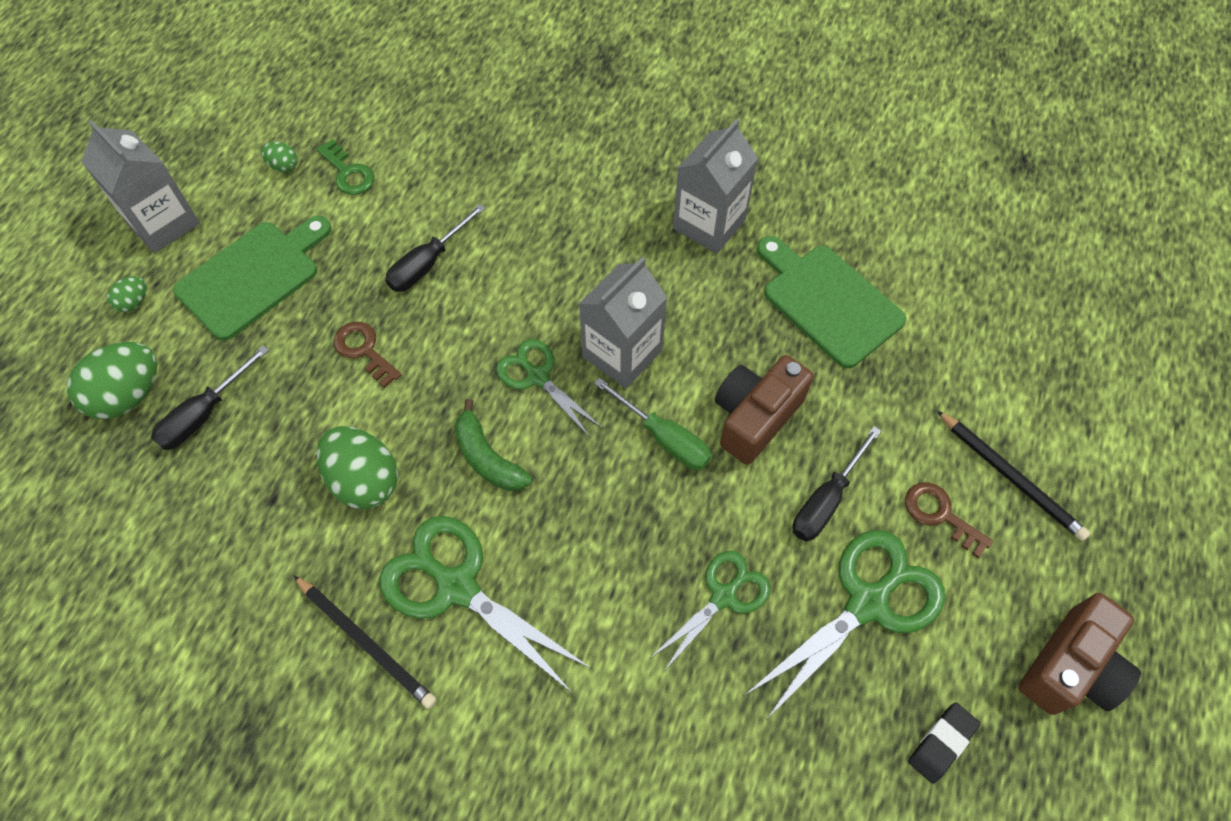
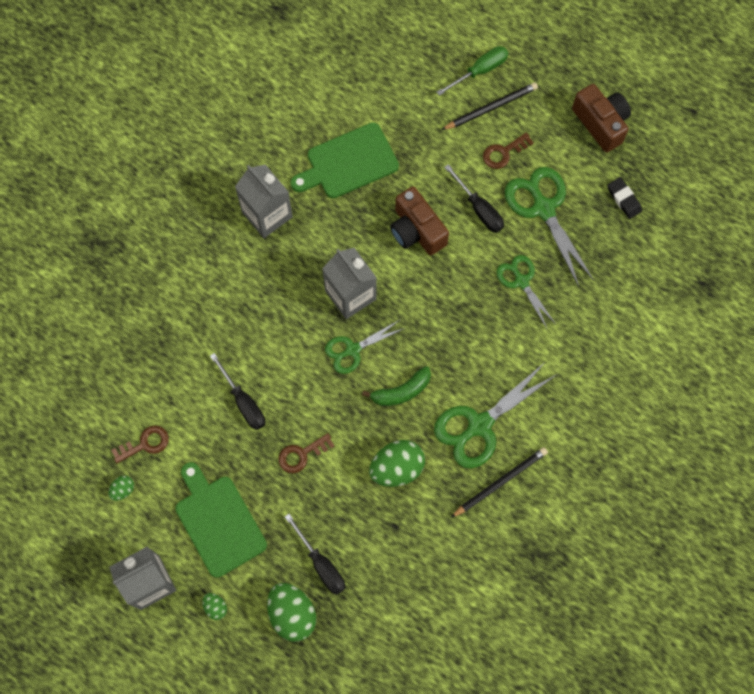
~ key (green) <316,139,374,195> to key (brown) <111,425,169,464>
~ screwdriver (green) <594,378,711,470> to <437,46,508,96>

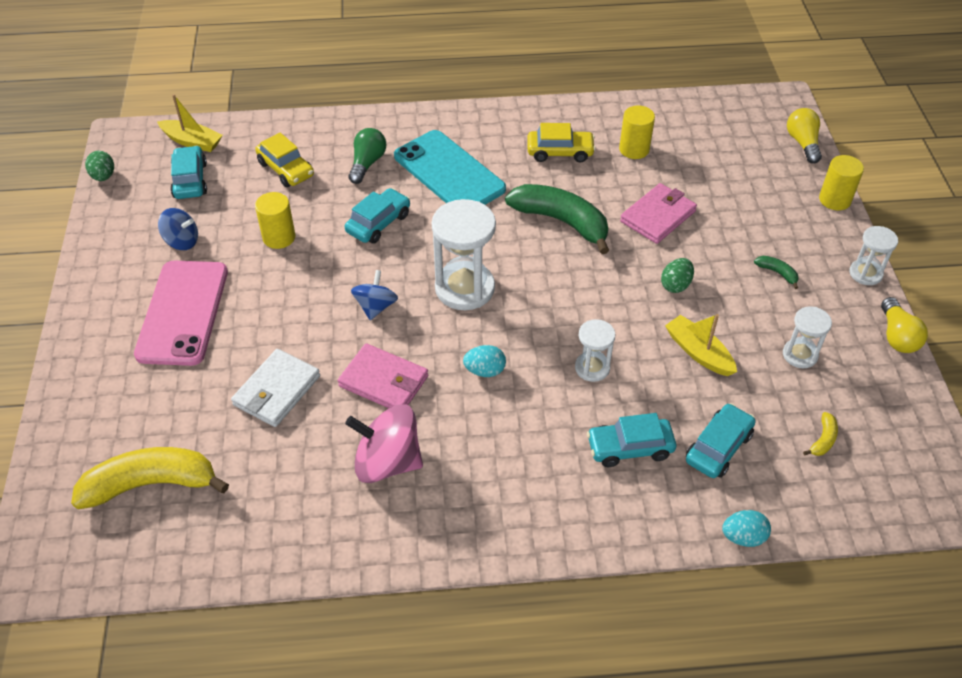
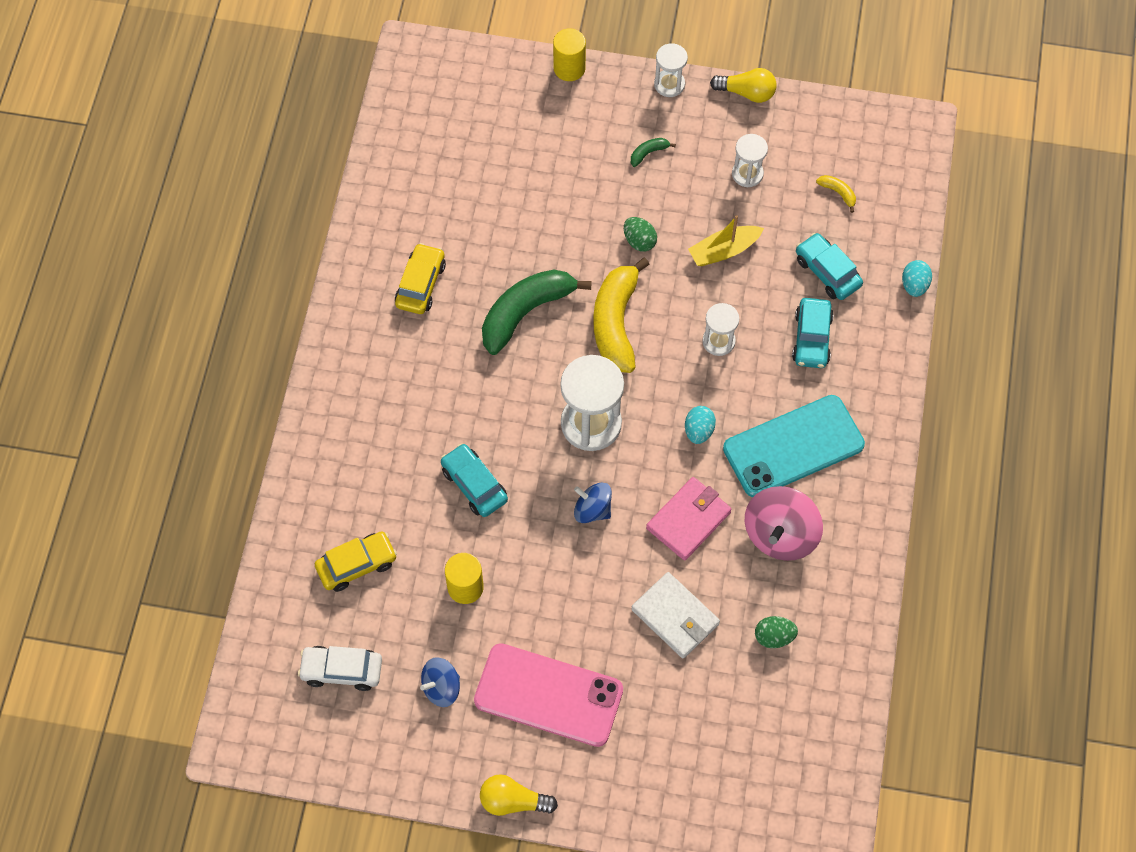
- boat (yellow) <157,94,223,152>
- cylinder (yellow) <619,106,655,159>
~ light bulb (yellow) <787,108,822,164> to <480,774,558,816>
- light bulb (green) <349,128,386,184>
~ phone (turquoise) <394,130,506,205> to <723,395,865,497>
~ car (turquoise) <170,146,207,199> to car (white) <298,646,382,691>
~ egg (green) <85,151,114,181> to <755,616,798,648>
- wallet (pink) <620,183,697,244>
~ spinning top (blue) <158,208,198,250> = <420,657,460,707> 150 degrees counterclockwise
~ banana (yellow) <71,447,229,509> to <593,257,650,373>

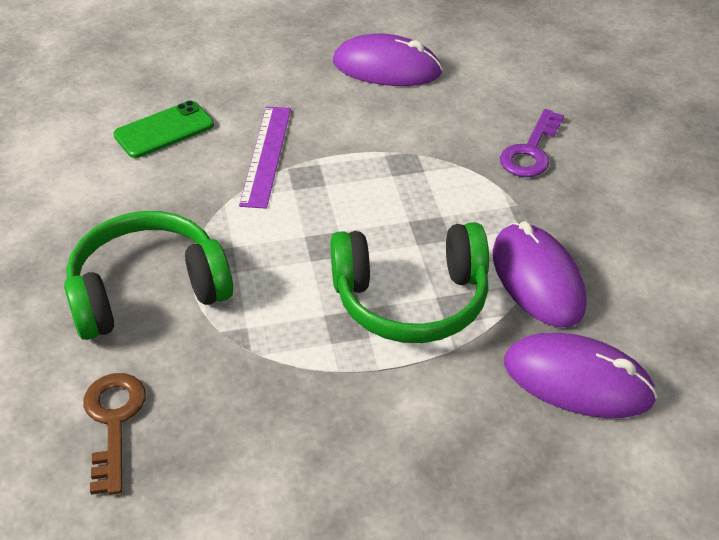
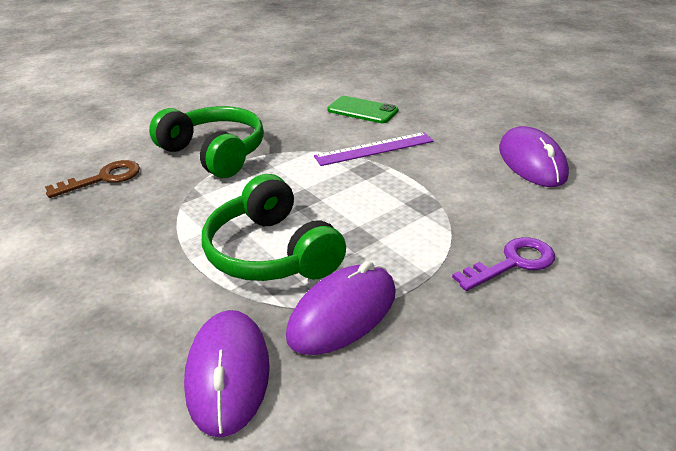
~ key (purple) <500,109,564,177> = <452,237,555,291> 150 degrees clockwise

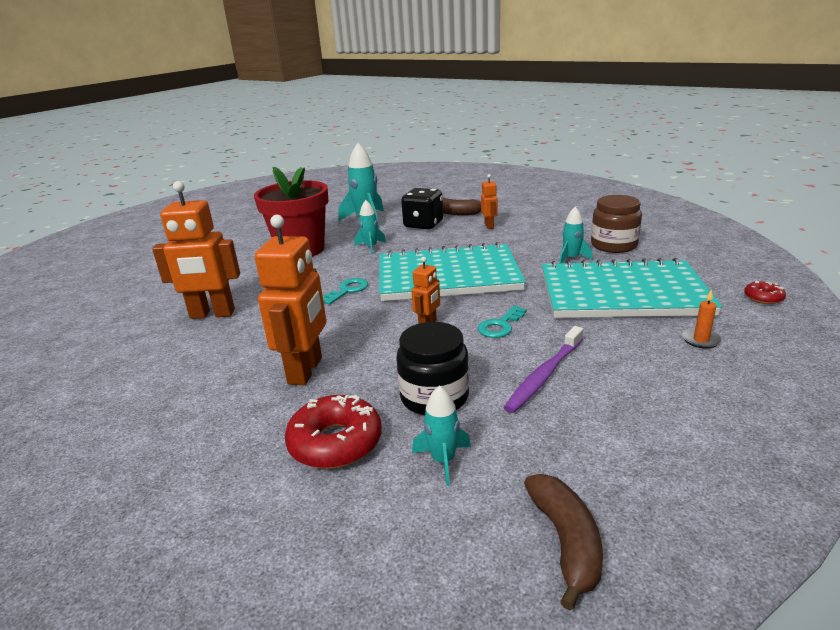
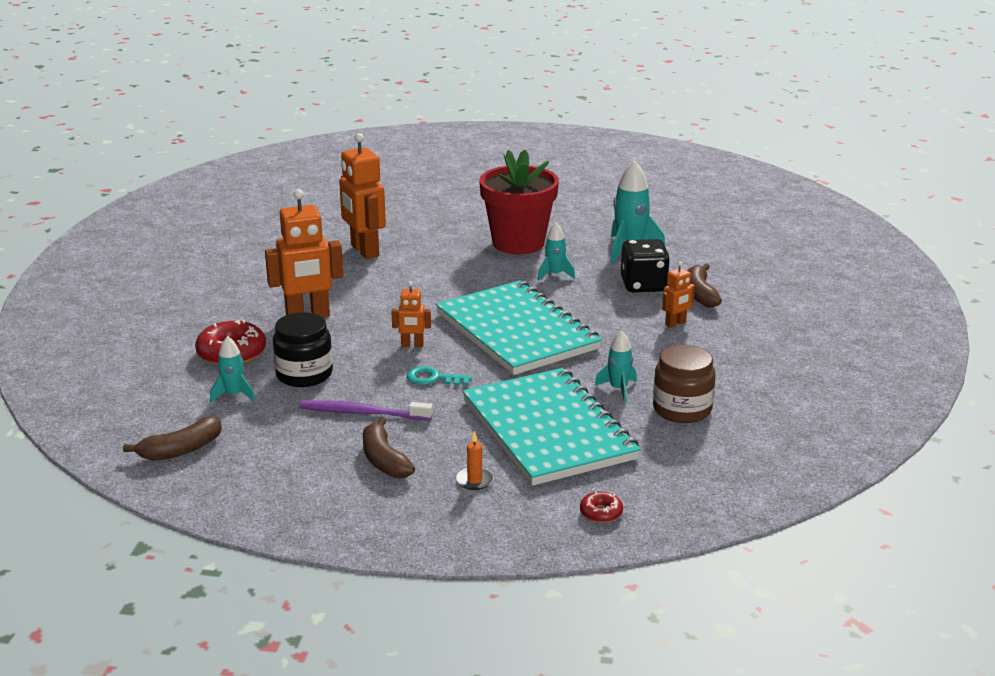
- key (turquoise) <323,278,368,305>
+ banana (brown) <363,417,415,478>

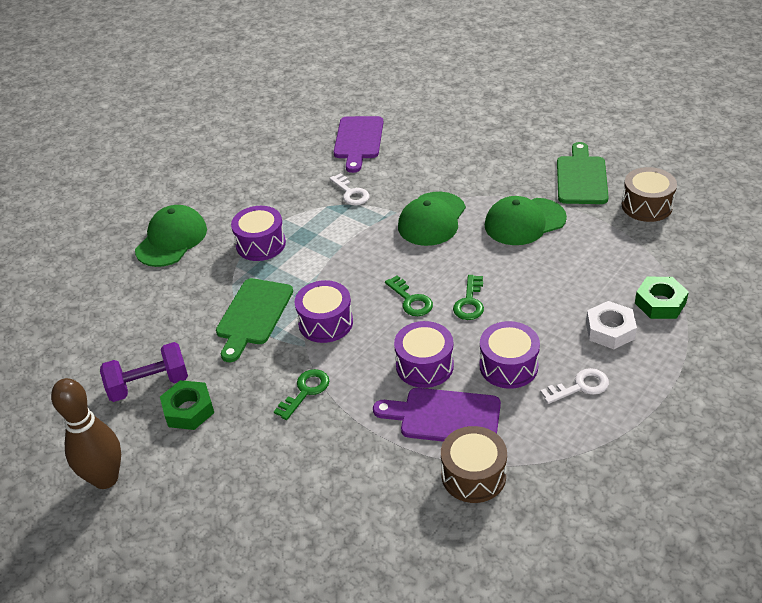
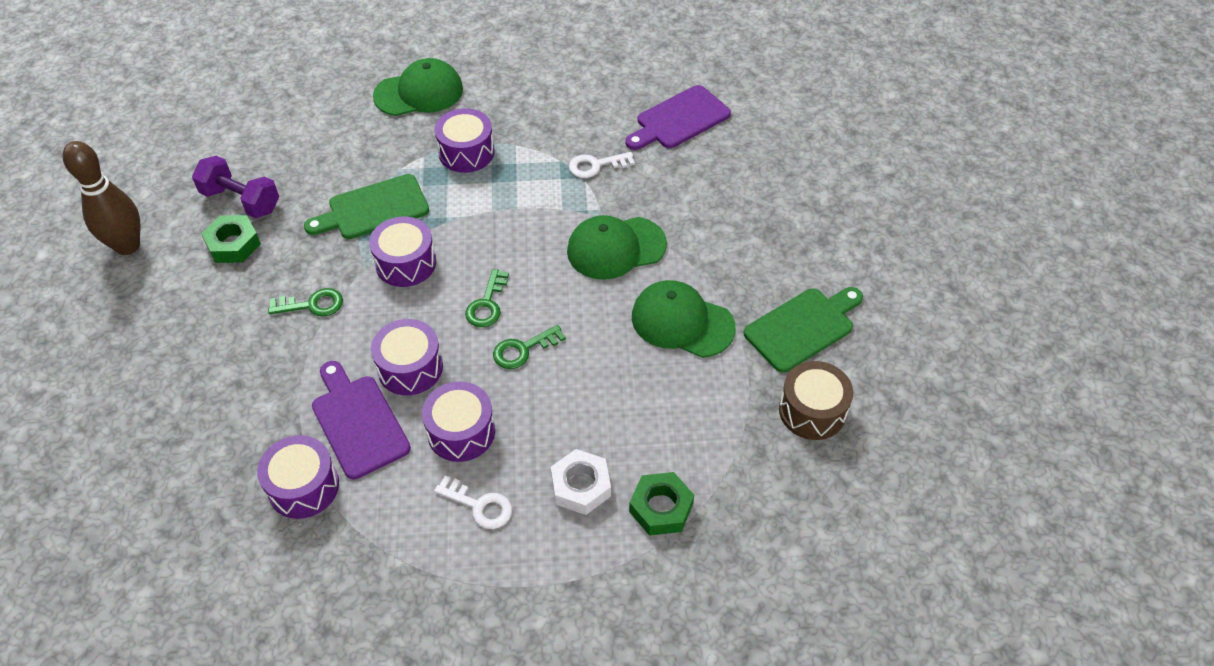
~ key (white) <330,173,370,206> = <569,152,635,178> 60 degrees clockwise
~ drum (brown) <441,426,507,503> to drum (purple) <257,435,339,519>

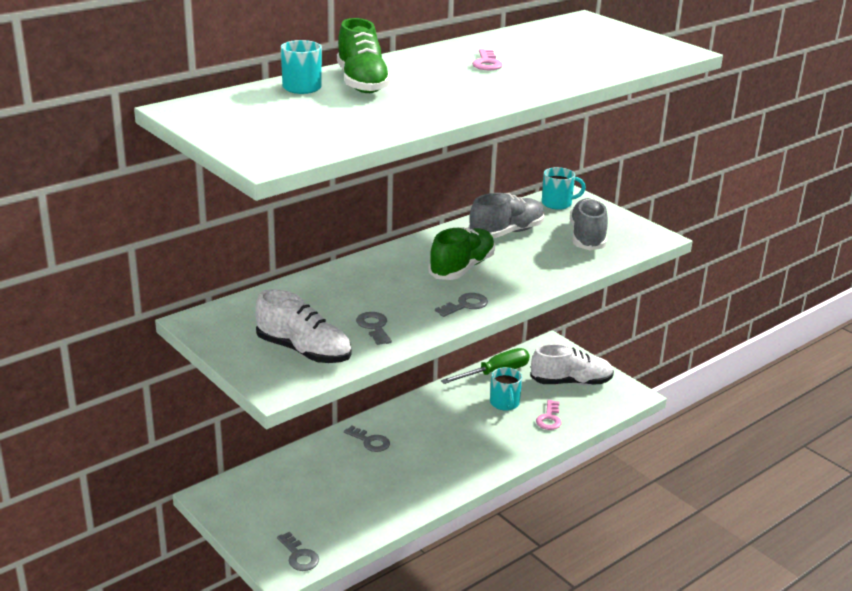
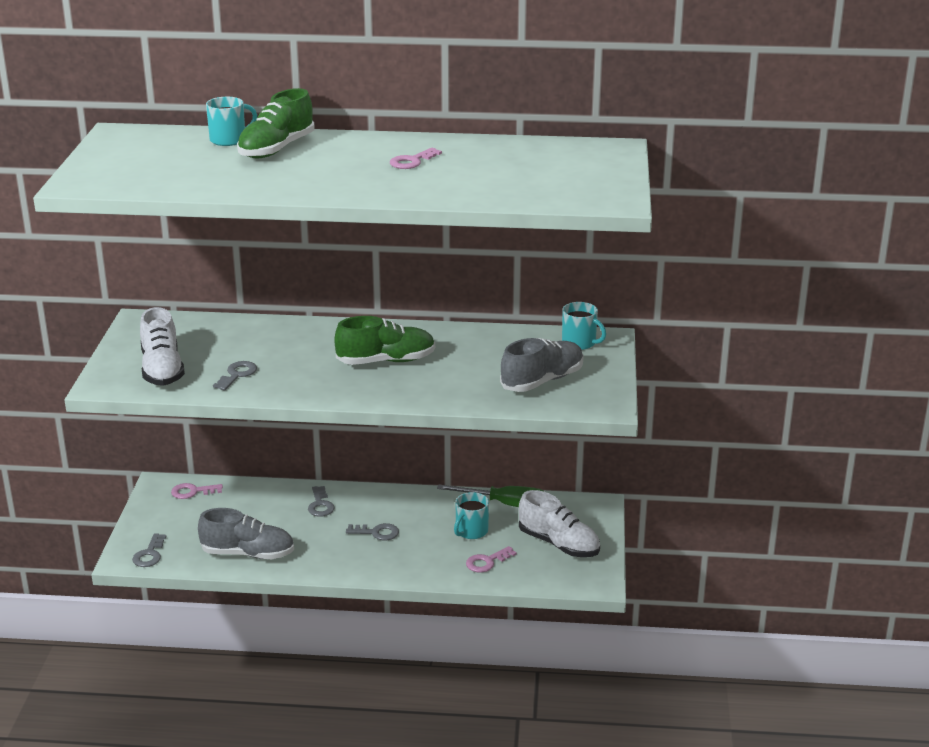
~ shoe (grey) <469,193,545,239> to <198,508,294,559>
~ key (grey) <435,293,488,317> to <346,523,399,540>
+ key (pink) <171,483,223,499>

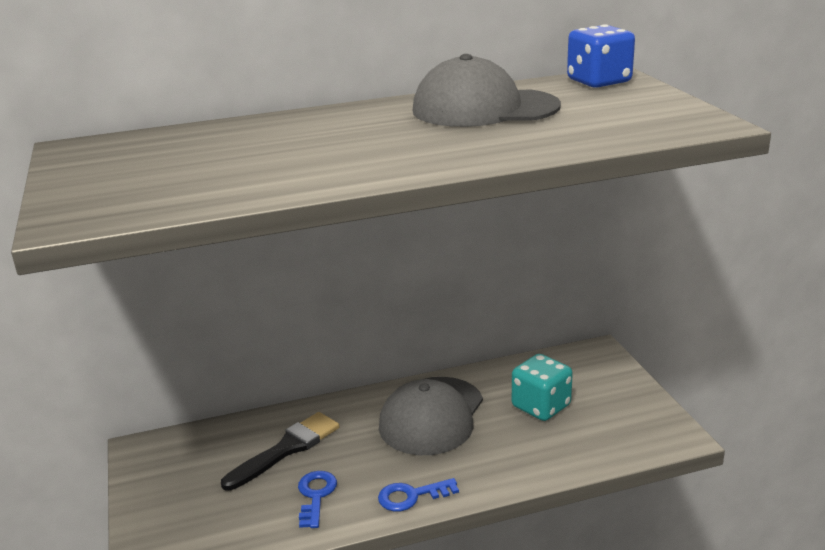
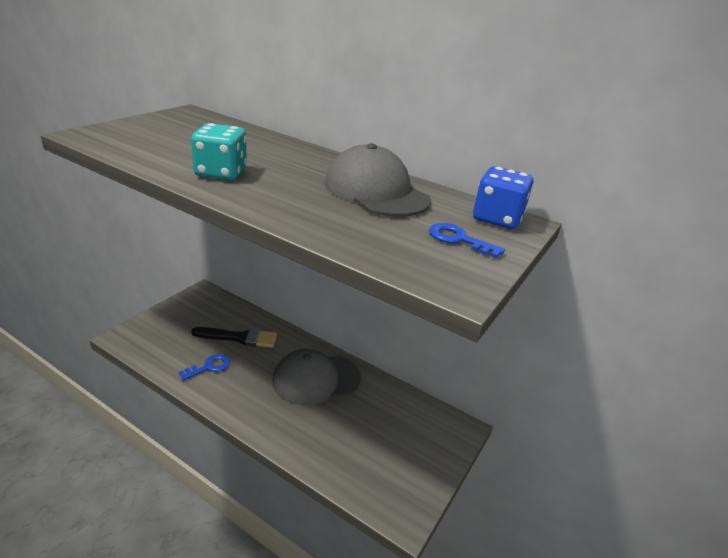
~ dice (turquoise) <512,354,573,421> to <191,123,247,180>
~ key (blue) <378,478,459,512> to <429,223,505,258>

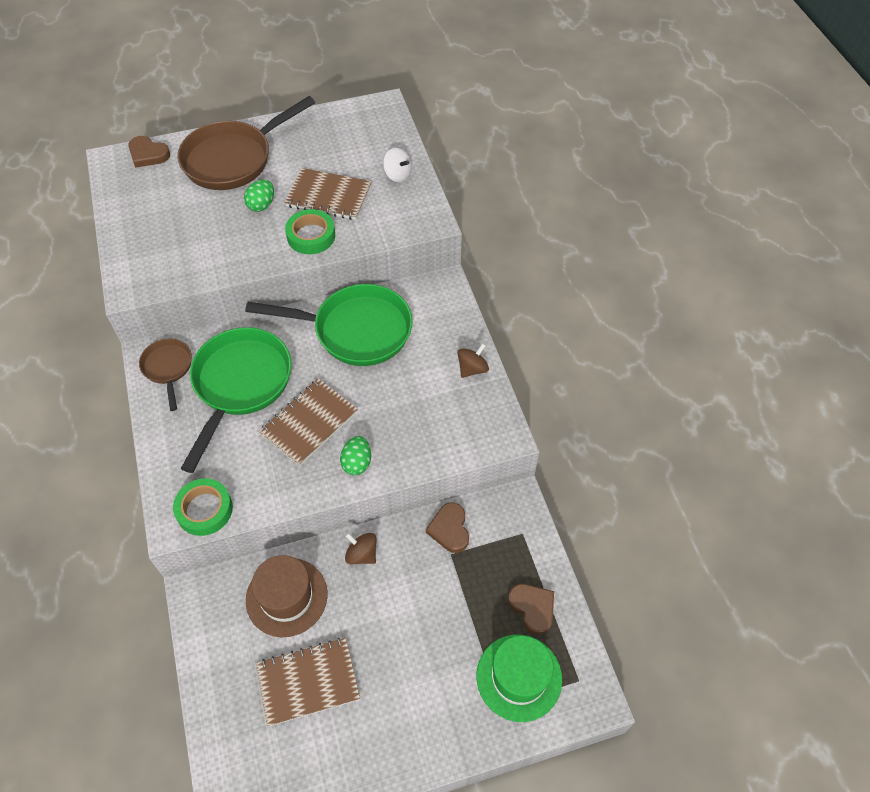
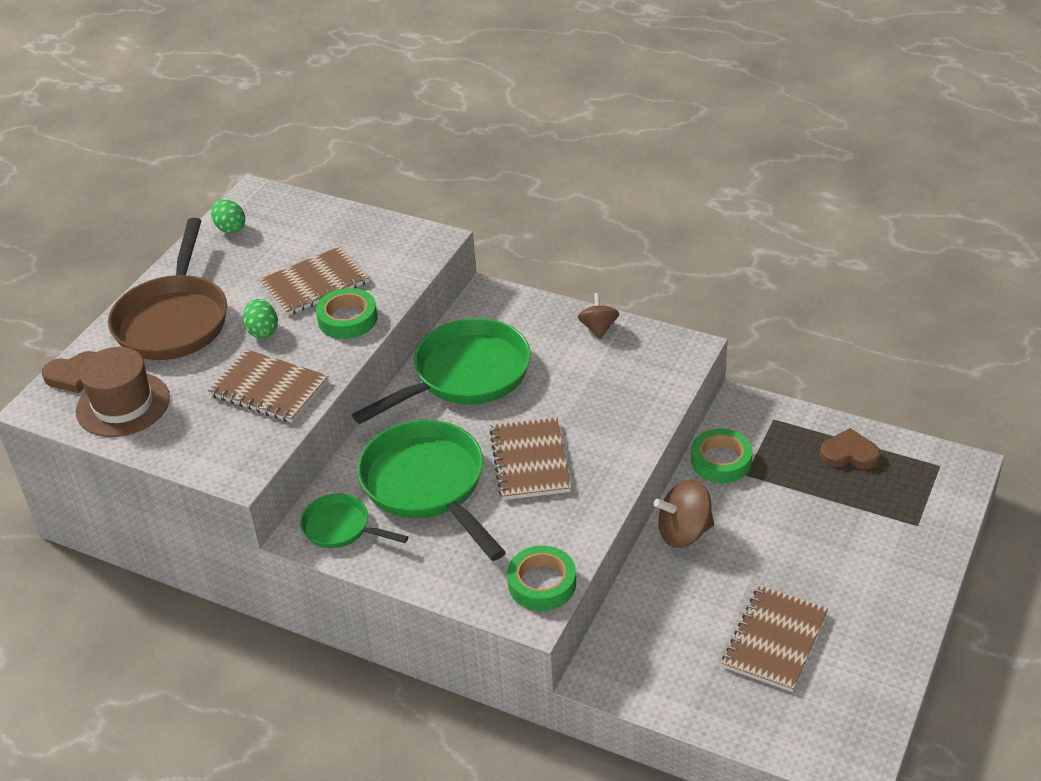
- spinning top (white) <383,148,412,182>
~ pan (brown) <139,339,192,411> to pan (green) <300,494,408,548>
~ egg (green) <340,436,371,475> to <211,199,245,234>
~ heart (brown) <426,502,469,553> to tape (green) <691,429,752,483>
~ spinning top (brown) <345,533,377,564> = <654,480,714,548> x1.53
~ hat (brown) <246,555,327,637> to <76,347,170,437>
- hat (green) <477,634,562,722>
+ notebook (brown) <208,349,329,423>

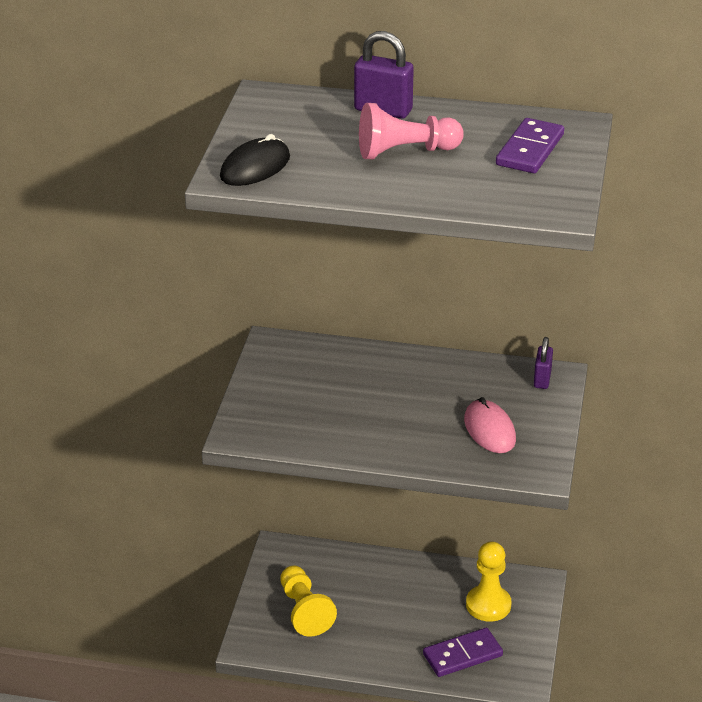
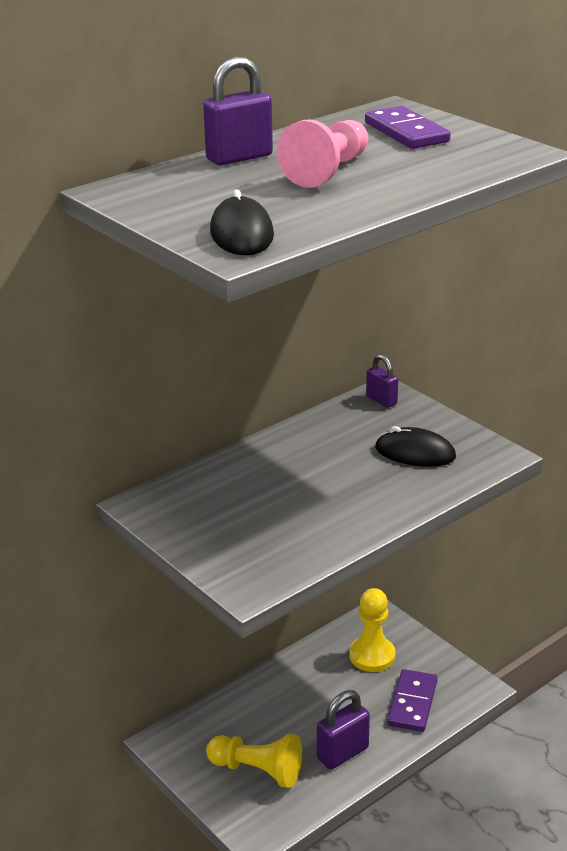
~ mouse (pink) <464,397,516,453> to mouse (black) <375,426,456,467>
+ padlock (purple) <317,690,370,770>

